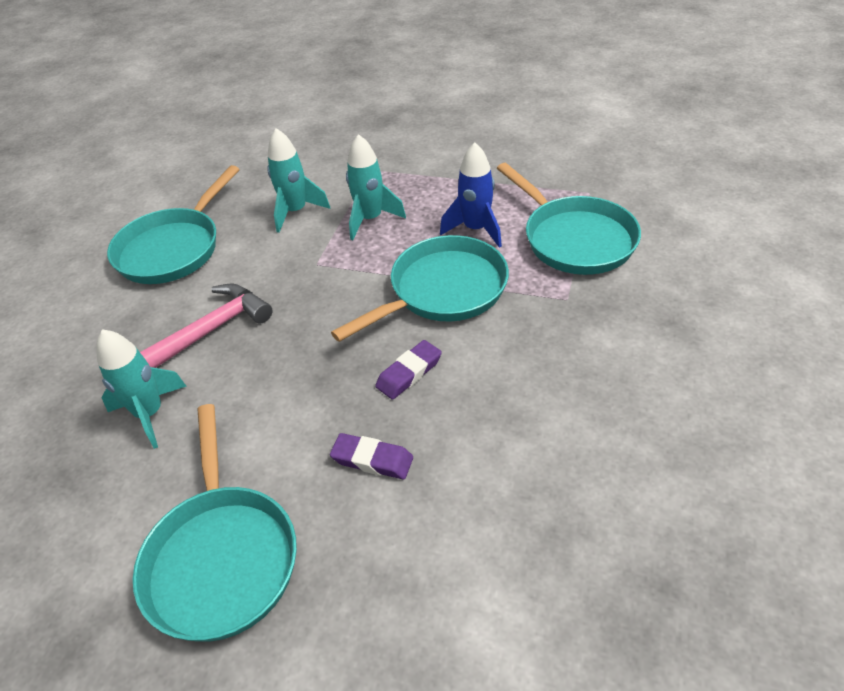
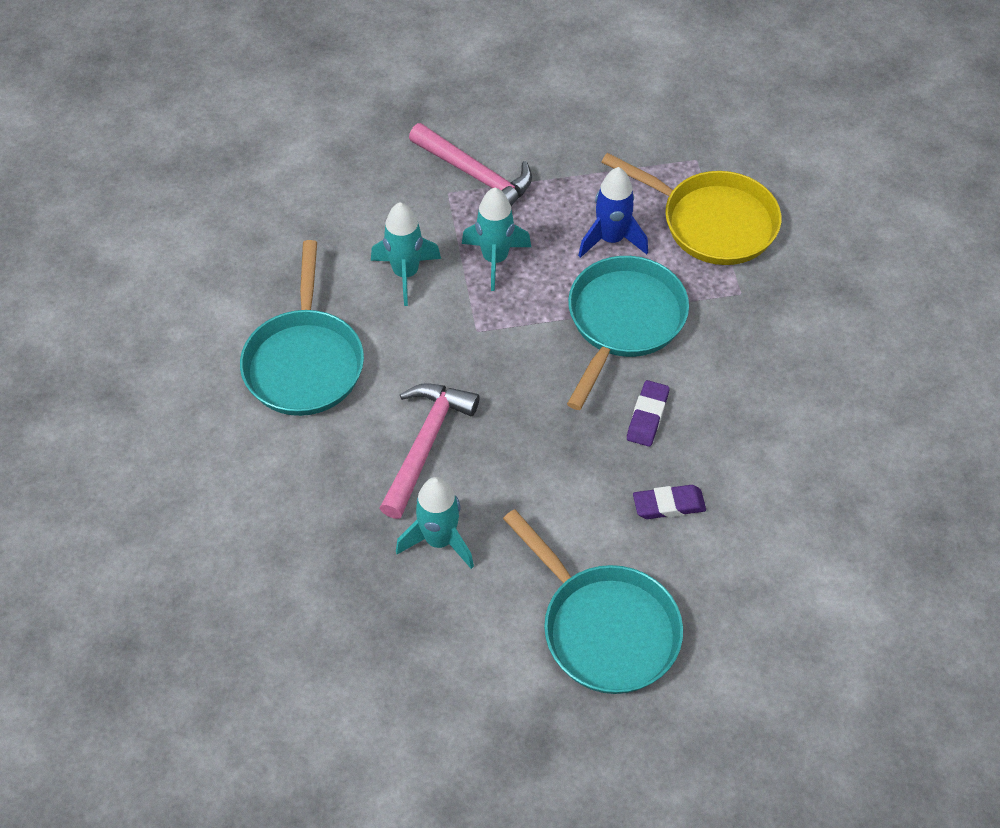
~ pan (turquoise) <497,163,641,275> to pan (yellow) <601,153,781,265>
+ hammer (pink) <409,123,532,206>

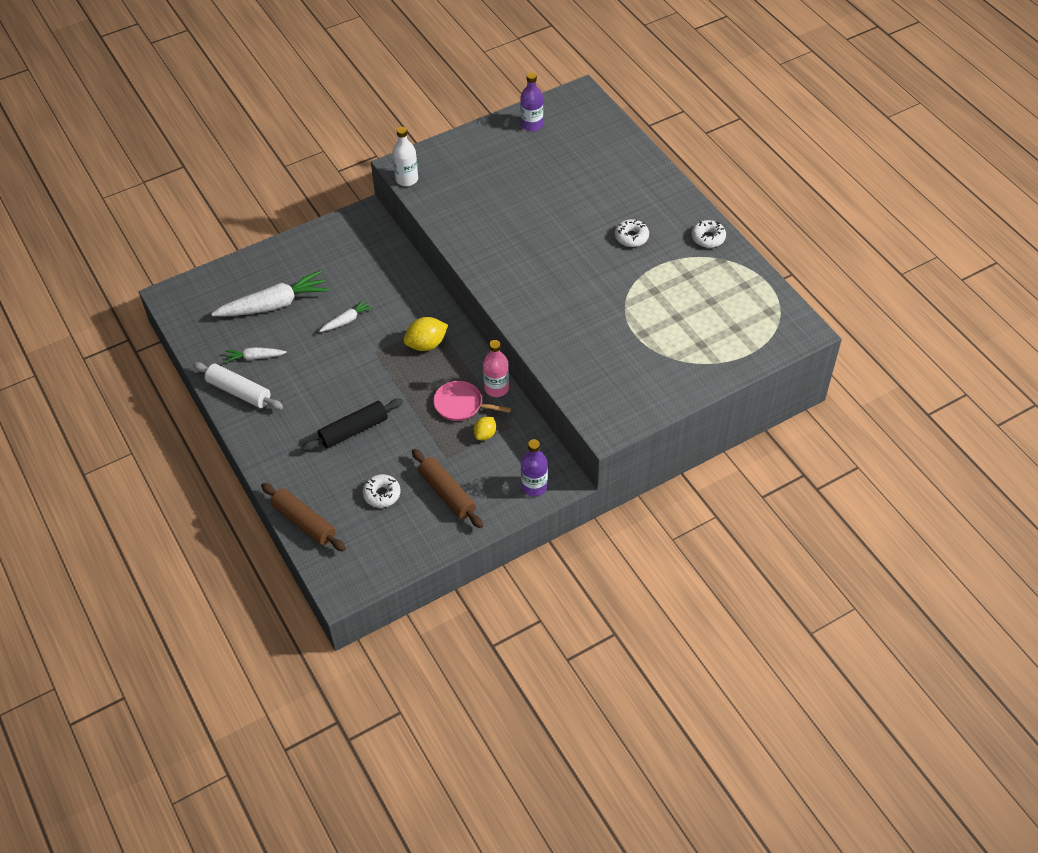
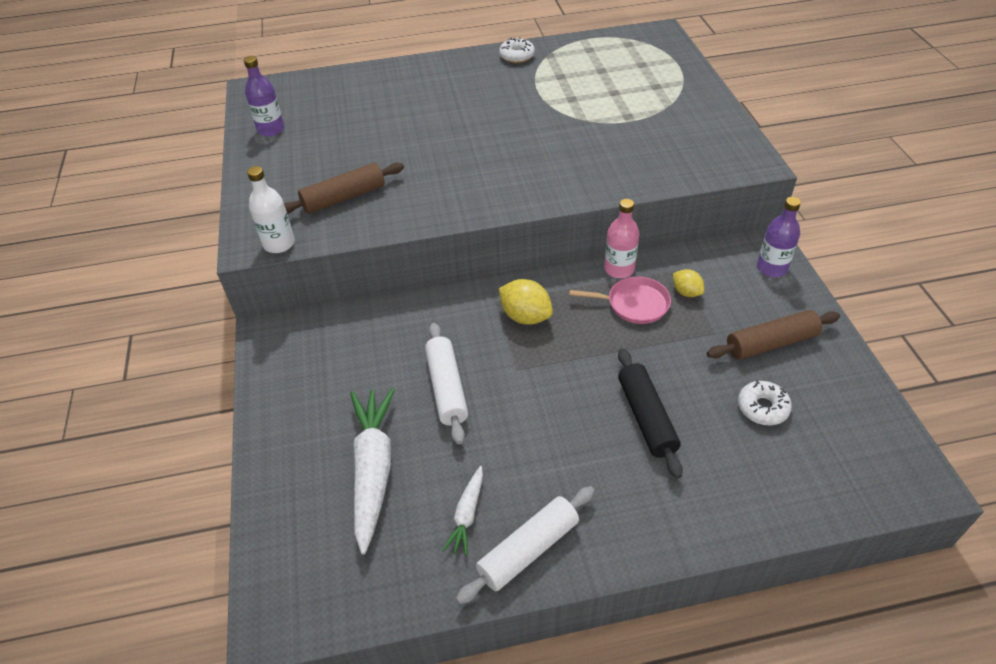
- donut (white) <615,219,649,247>
~ carrot (white) <319,299,374,332> to rolling pin (white) <425,323,468,444>
~ lemon (yellow) <404,317,448,351> = <499,279,553,325> 45 degrees counterclockwise
~ pan (pink) <433,381,511,421> = <569,277,671,324> 120 degrees counterclockwise
~ rolling pin (brown) <261,483,346,551> to <284,162,404,214>

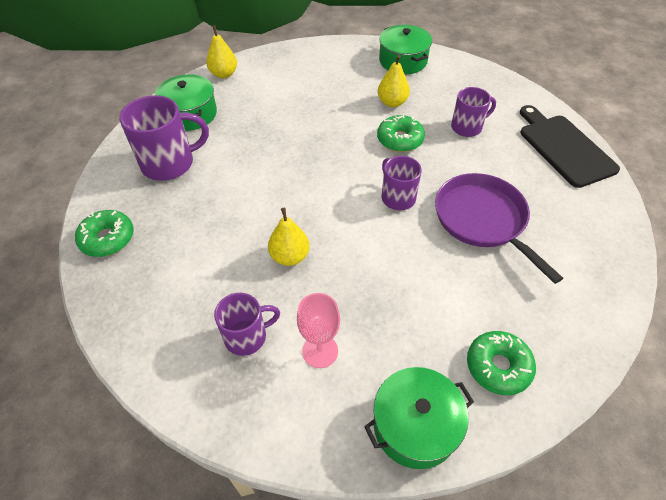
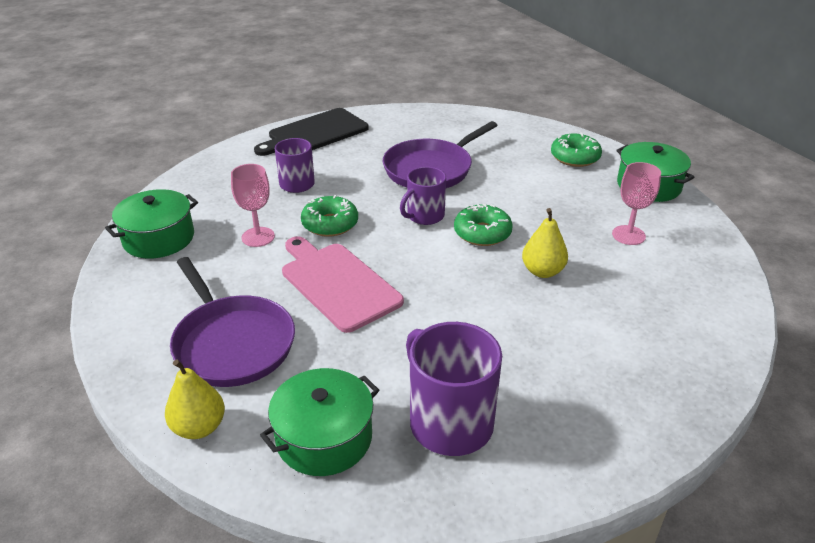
~ pear (yellow) <378,55,410,107> to goblet (pink) <231,164,275,247>
~ donut (green) <75,210,134,257> to <454,204,513,246>
- mug (purple) <214,293,280,356>
+ cutting board (pink) <282,236,404,333>
+ pan (purple) <170,257,295,387>

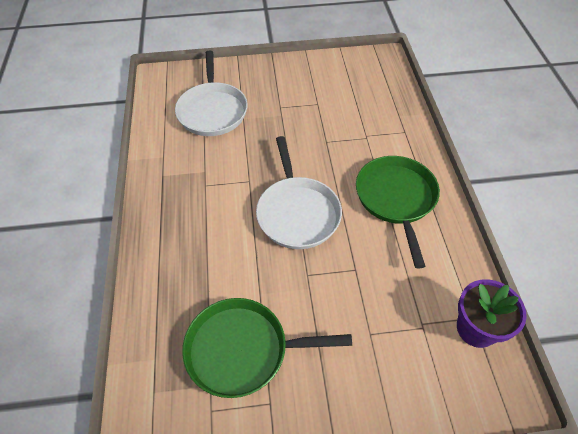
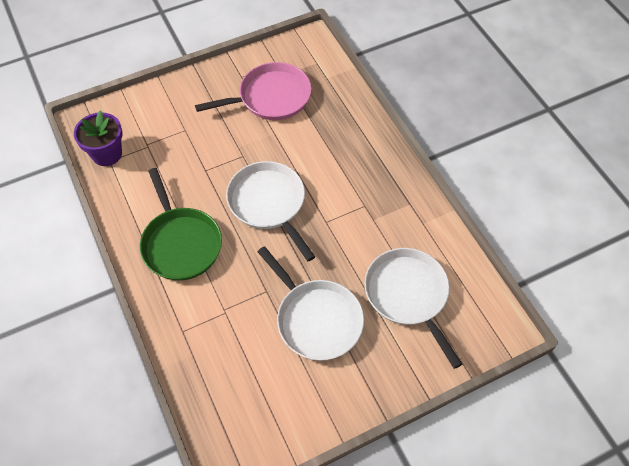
~ pan (green) <182,298,352,398> to pan (pink) <195,62,312,120>
+ pan (white) <257,246,364,361>

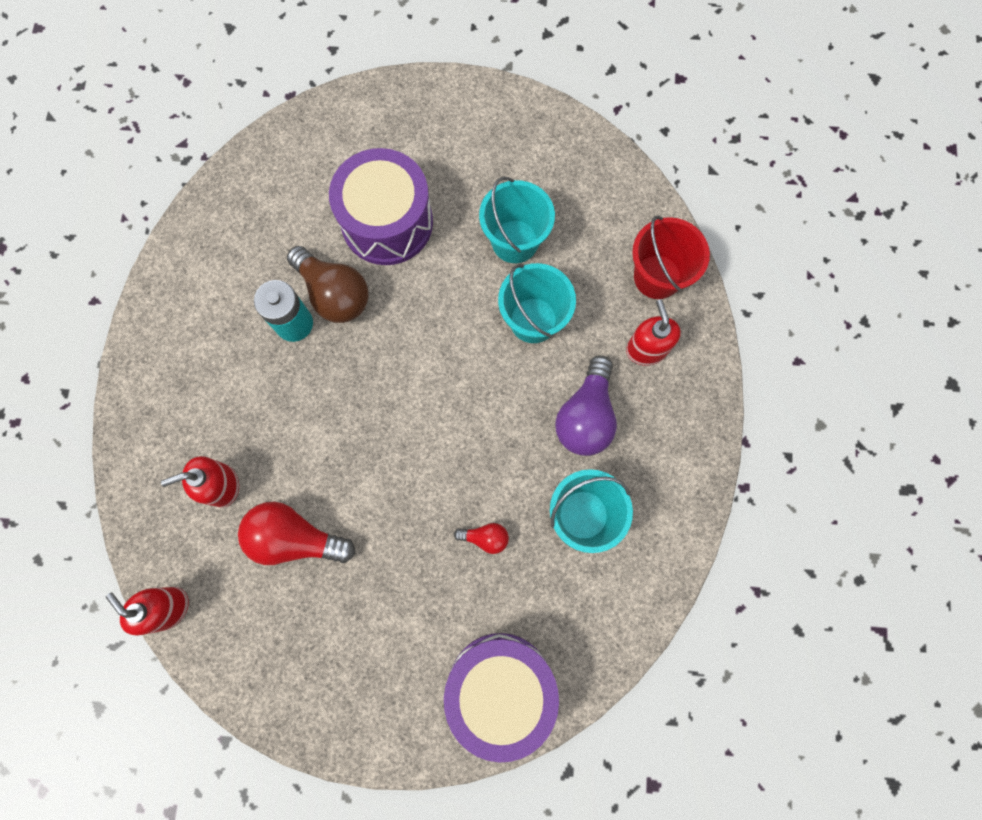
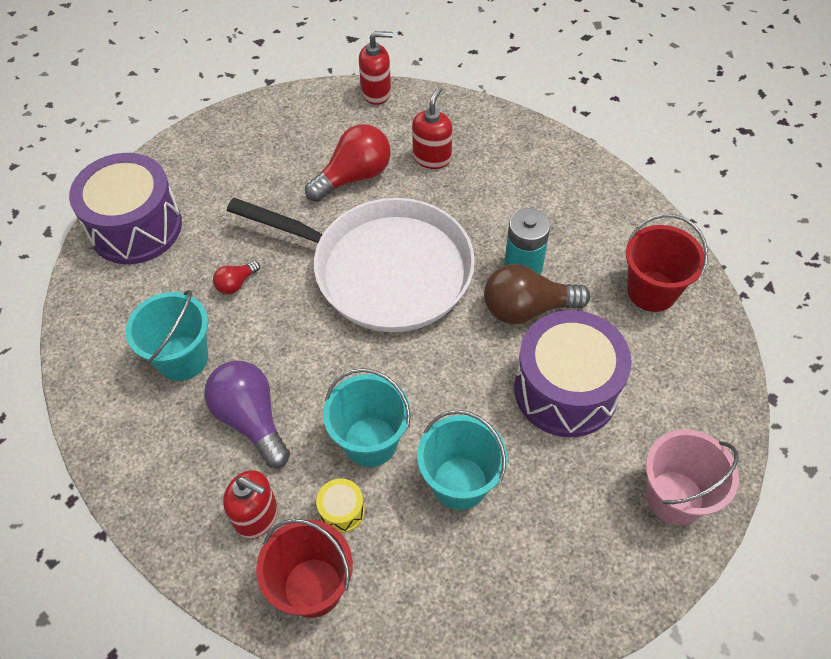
+ pan (white) <227,198,475,332>
+ bucket (red) <626,214,708,312>
+ bucket (pink) <646,429,739,525>
+ drum (yellow) <316,479,365,533>

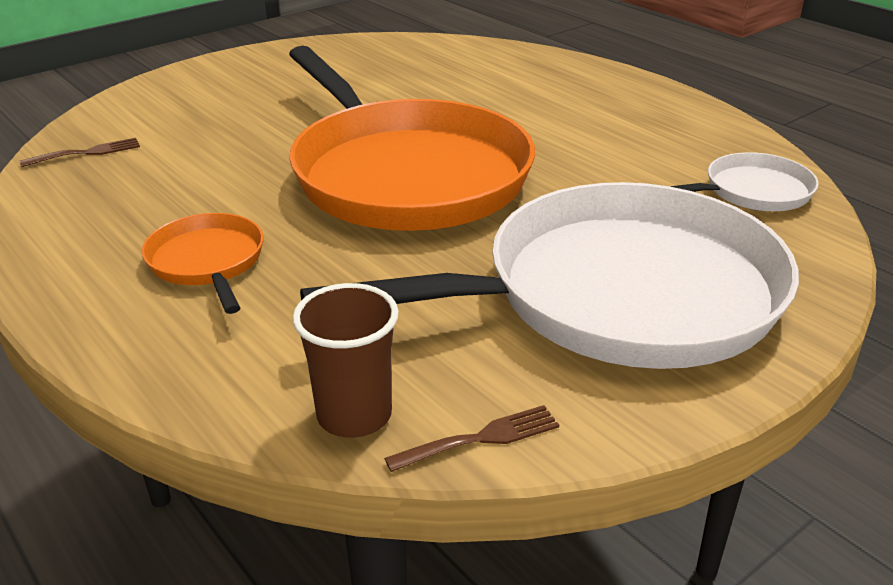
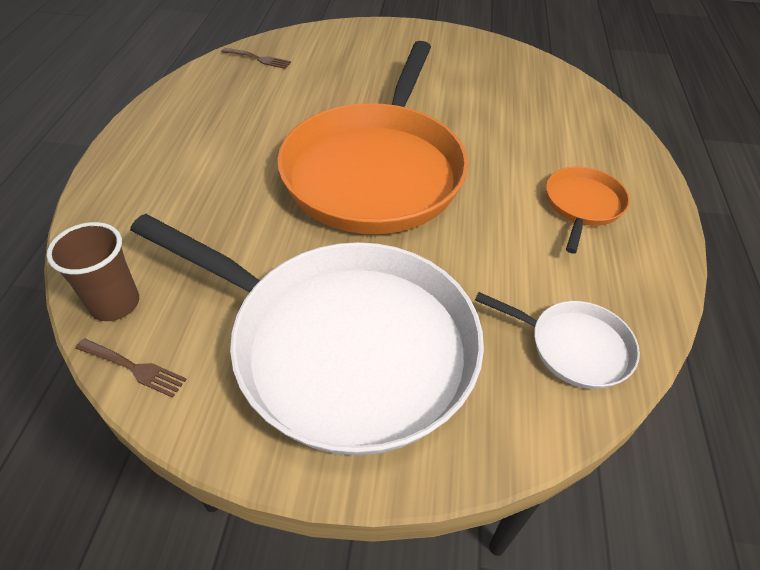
~ pan (orange) <142,213,264,314> to <546,167,630,253>

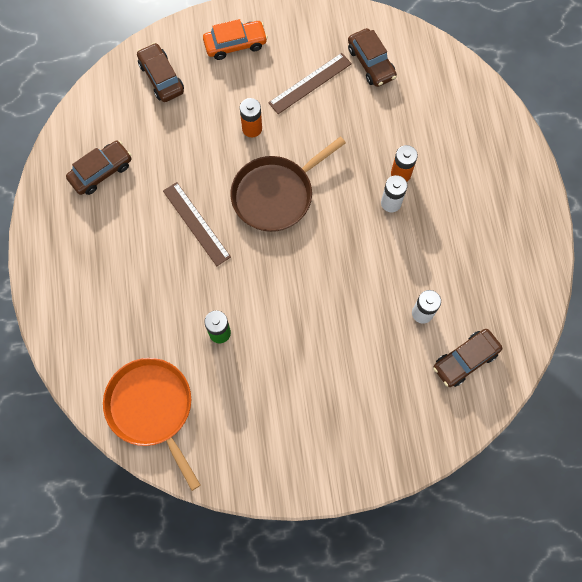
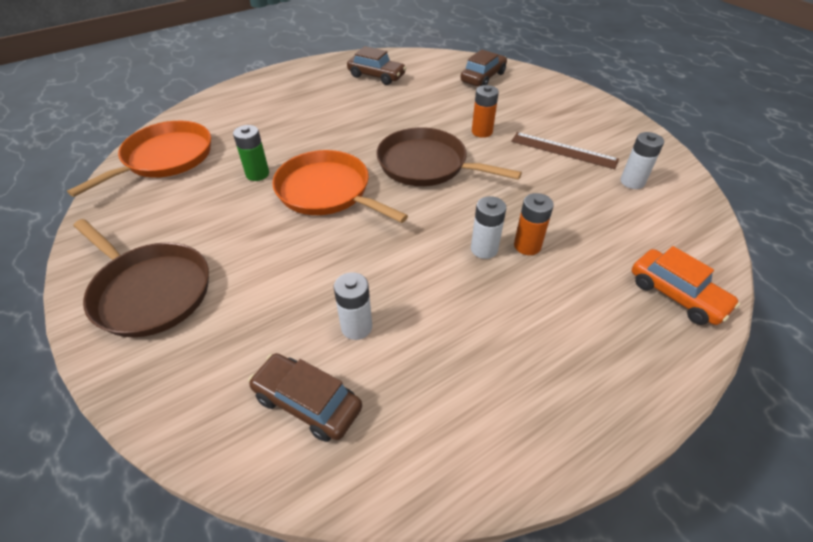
~ car (orange) <203,19,268,60> to <632,246,740,325>
~ car (brown) <348,28,397,87> to battery (white) <620,132,664,189>
- ruler (brown) <163,182,231,266>
+ pan (orange) <272,150,408,223>
+ pan (brown) <73,219,209,337>

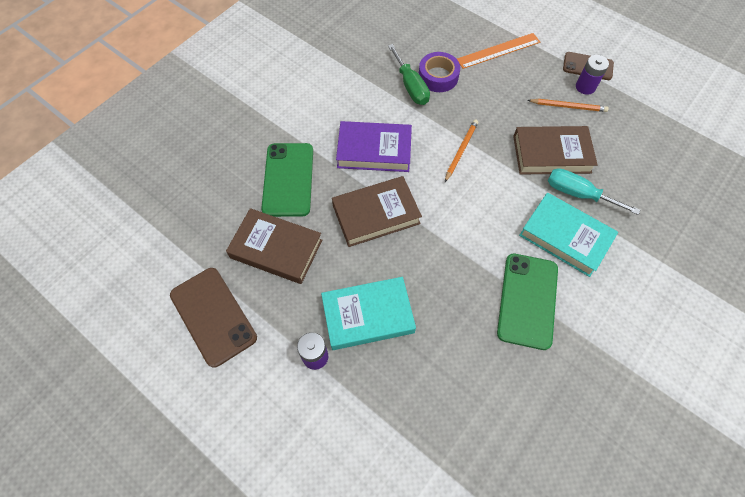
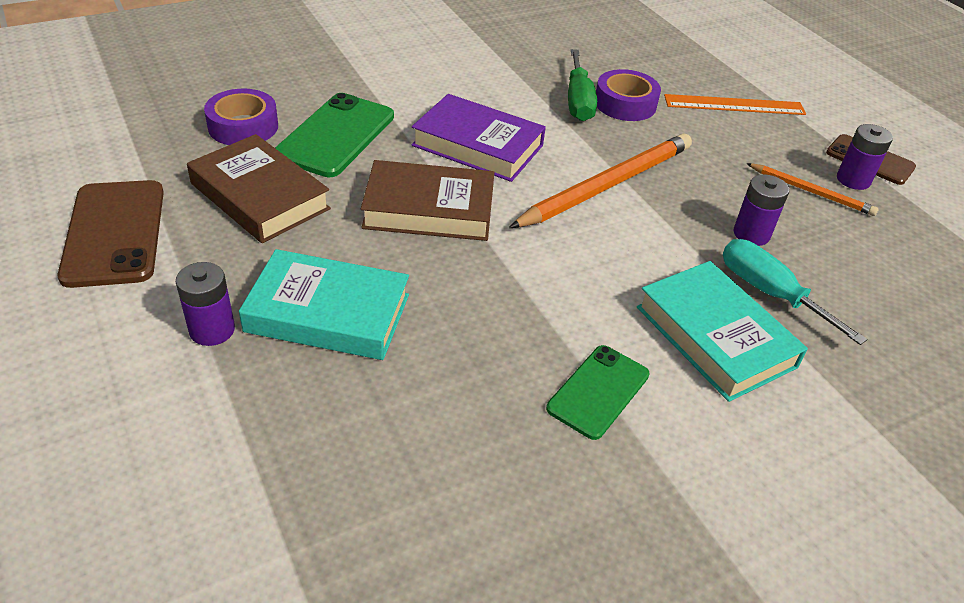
~ pencil (orange) <445,119,478,182> = <509,133,692,228> x1.86
~ book (brown) <513,126,598,175> to battery (purple) <733,174,789,246>
~ phone (green) <497,254,558,350> = <546,345,649,440> x0.64
+ tape (purple) <204,89,278,145>

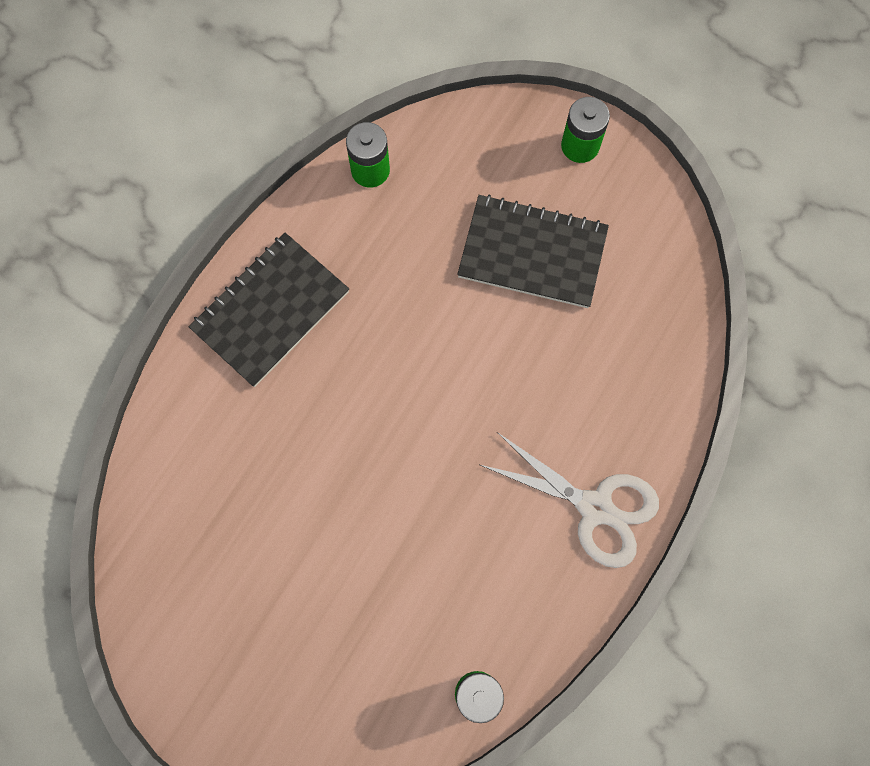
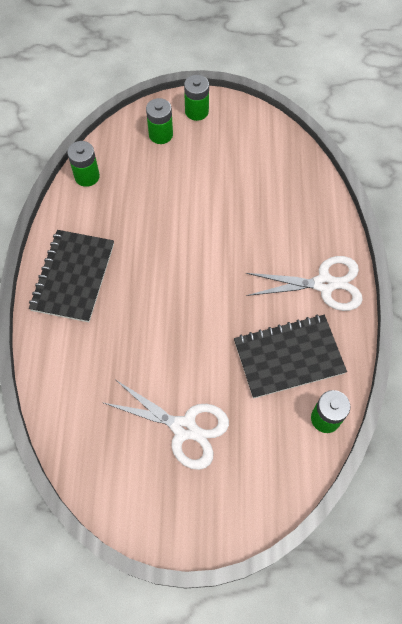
~ notebook (black) <457,194,609,308> to <234,315,347,399>
+ battery (green) <146,98,173,144>
+ scissors (white) <102,380,229,470>

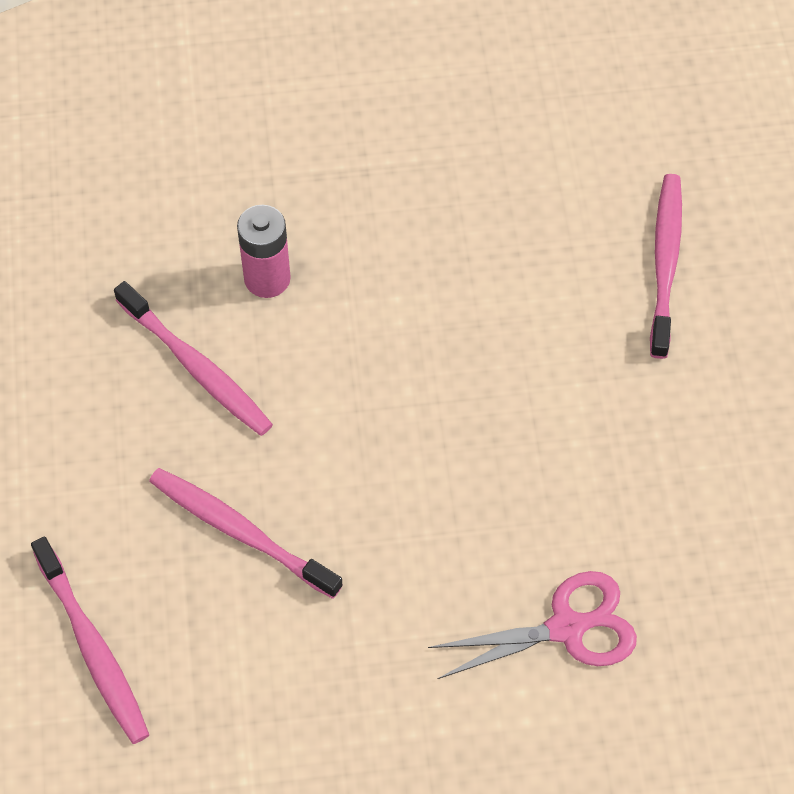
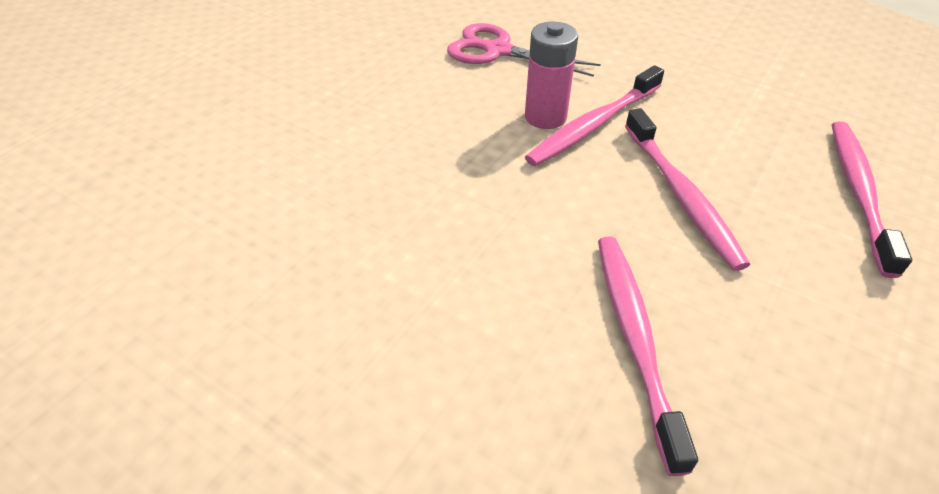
~ toothbrush (pink) <650,174,682,359> to <525,65,664,166>
~ battery (pink) <237,205,291,298> to <525,22,578,129>

